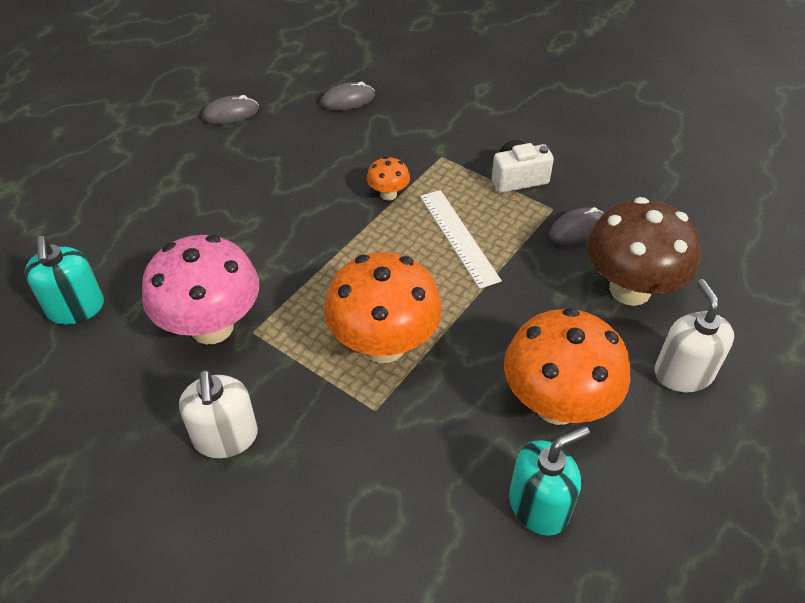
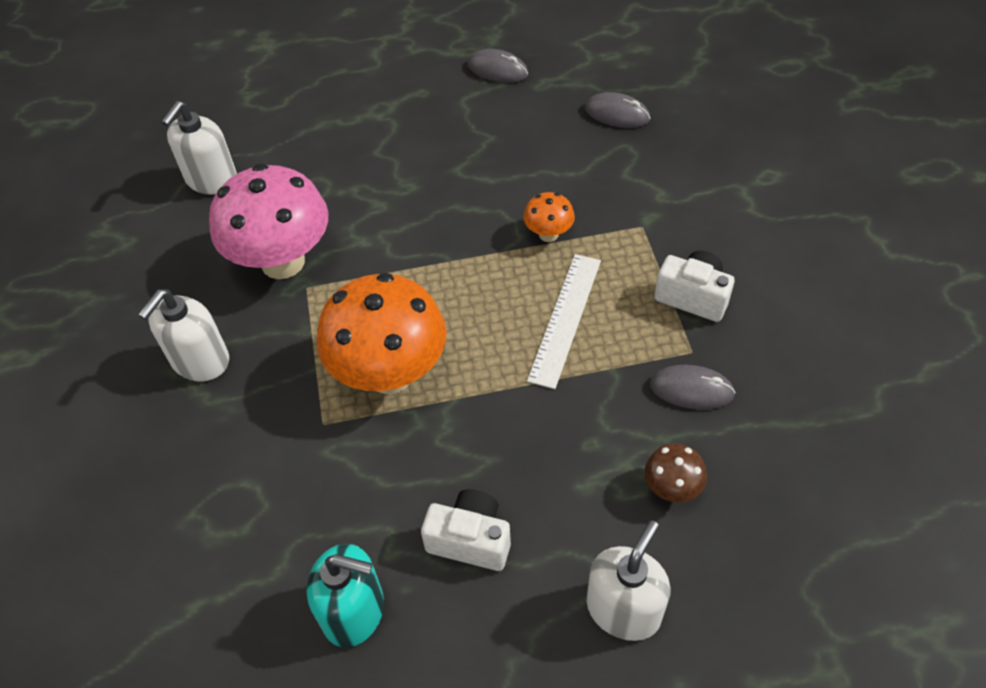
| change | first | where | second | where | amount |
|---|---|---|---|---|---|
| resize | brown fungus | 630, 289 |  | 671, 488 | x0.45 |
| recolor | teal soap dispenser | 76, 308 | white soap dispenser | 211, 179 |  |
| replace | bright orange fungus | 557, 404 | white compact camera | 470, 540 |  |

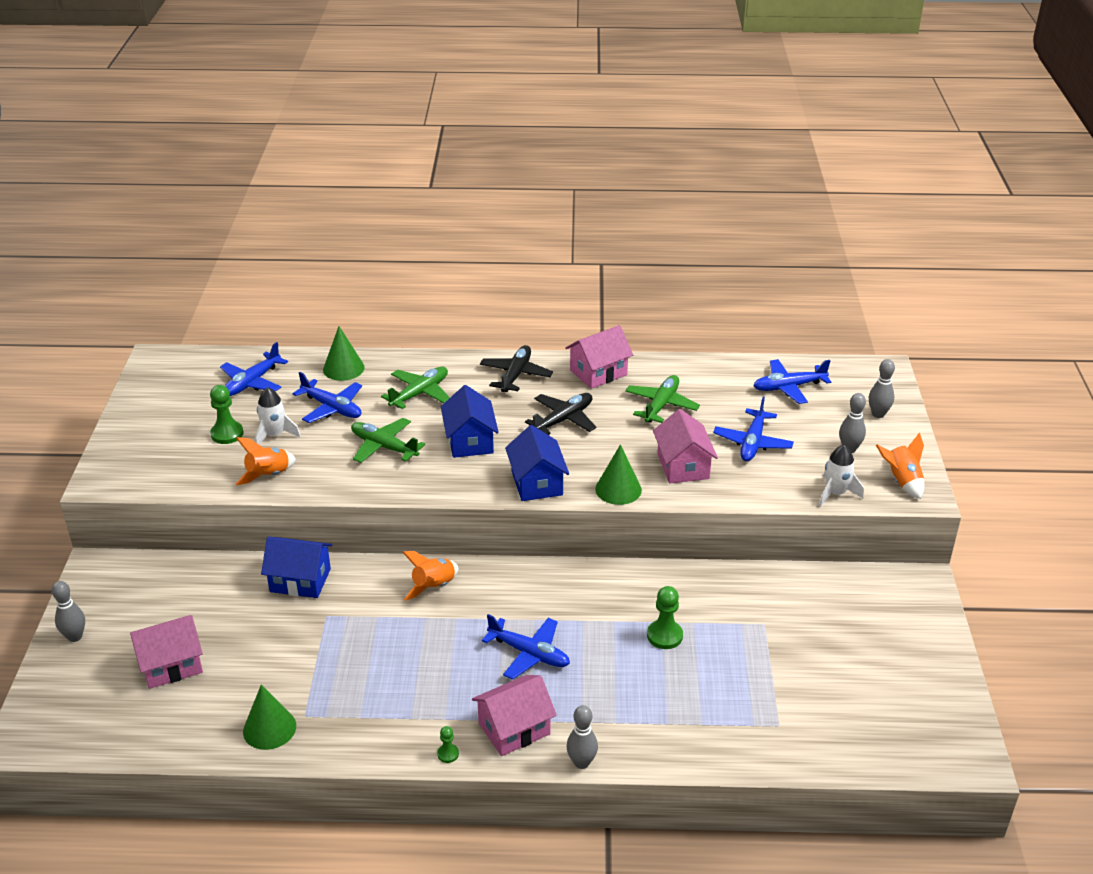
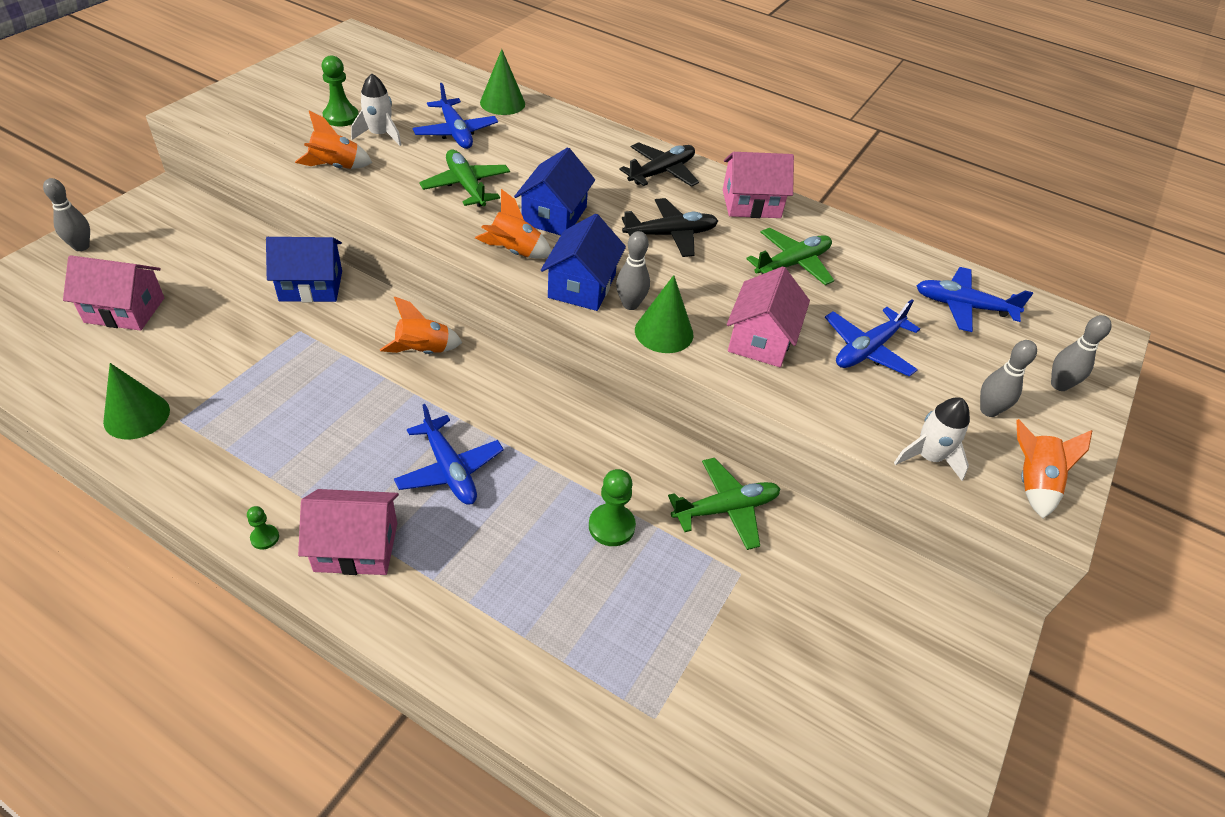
| change | first | where | second | where | amount |
|---|---|---|---|---|---|
| delete | blue toy plane | 252, 382 |  |  |  |
| move | emerald toy plane | 420, 393 |  | 726, 509 |  |
| rotate | blue house | 300, 580 |  | 311, 286 | 45 degrees counterclockwise |
| move | grey tenpin | 581, 762 |  | 630, 304 |  |
| insert |  |  | bright orange toy rocket | 514, 251 |  |

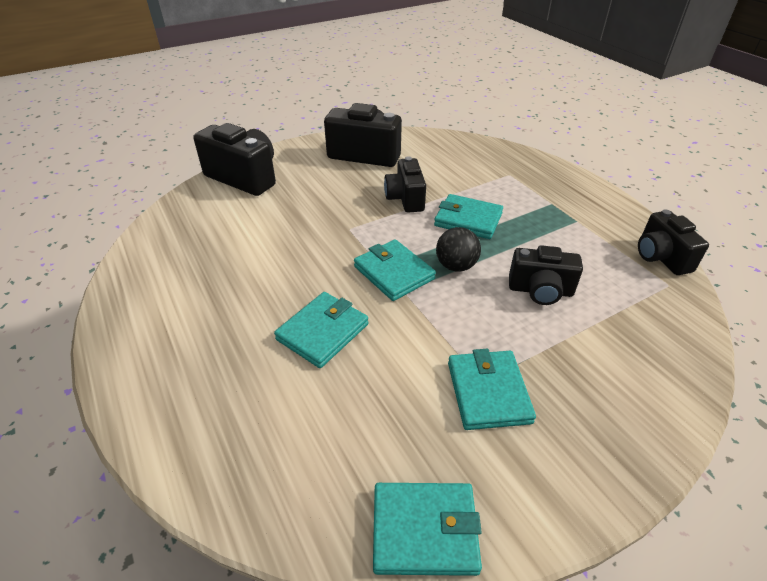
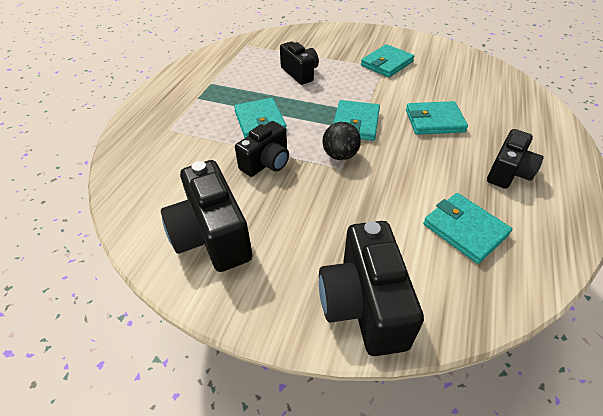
| change | first | where | second | where | amount |
|---|---|---|---|---|---|
| move | black compact camera | 660, 257 |  | 508, 172 |  |
| move | black ball | 456, 266 |  | 340, 155 |  |
| move | teal card wallet | 424, 530 |  | 465, 229 |  |

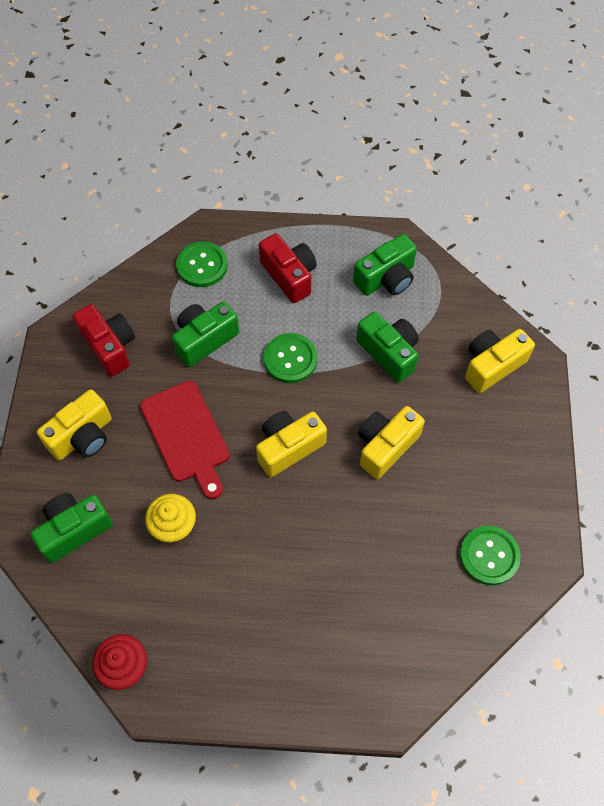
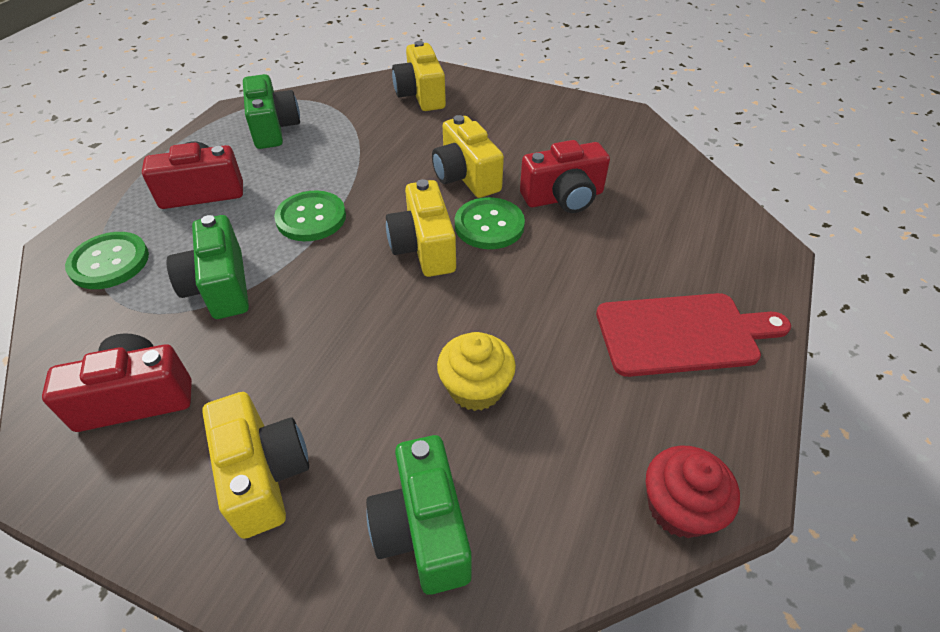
| change | first | where | second | where | amount |
|---|---|---|---|---|---|
| delete | emerald compact camera | 389, 353 |  |  |  |
| move | scarlet bread board | 187, 435 |  | 683, 334 |  |
| move | emerald sewing button | 489, 556 |  | 489, 225 |  |
| insert |  |  | scarlet compact camera | 563, 198 |  |

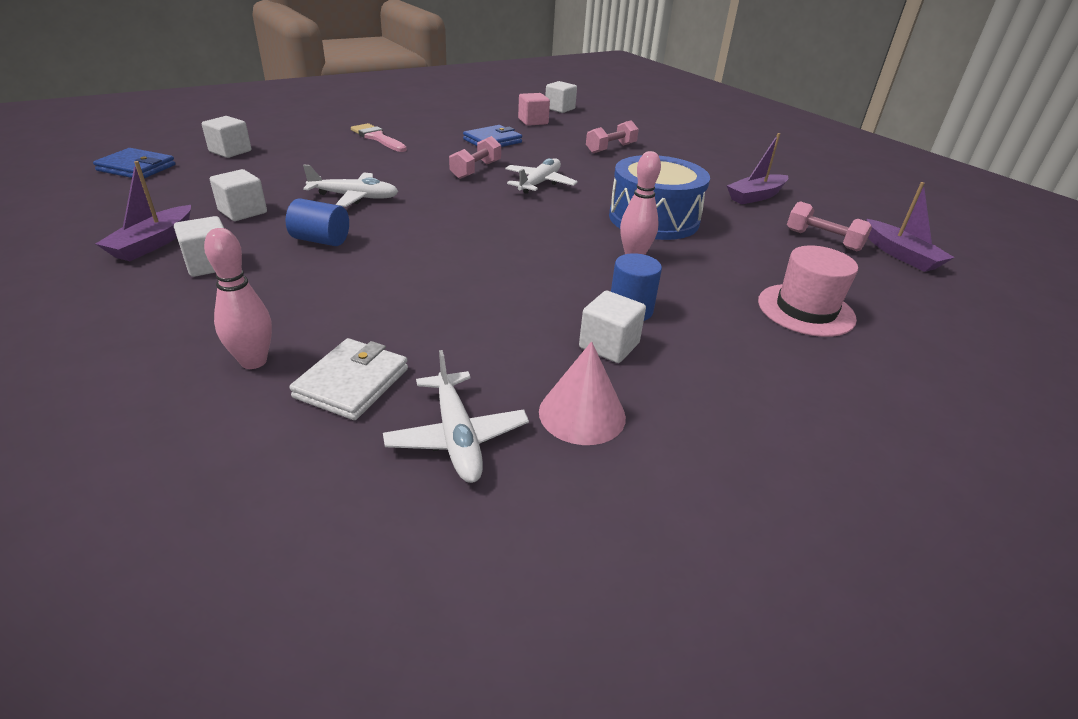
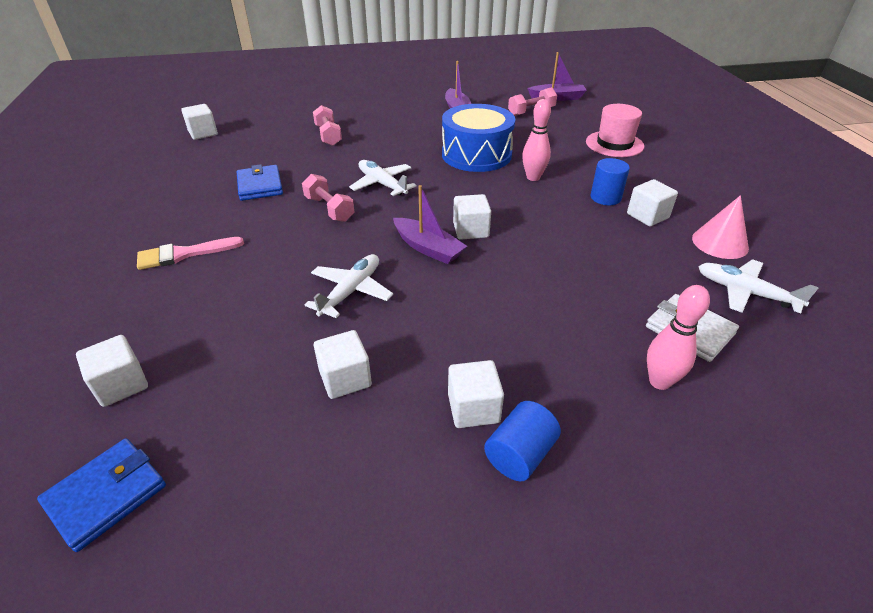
| change | first | where | second | where | amount |
|---|---|---|---|---|---|
| delete | rosy block | 533, 121 |  |  |  |
| move | royal purple toy boat | 153, 243 |  | 428, 248 |  |
| move | blue cylinder | 321, 240 |  | 520, 454 |  |
| rotate | white toy plane | 457, 436 |  | 745, 293 | 150 degrees counterclockwise |
| insert |  |  | white block | 471, 230 |  |

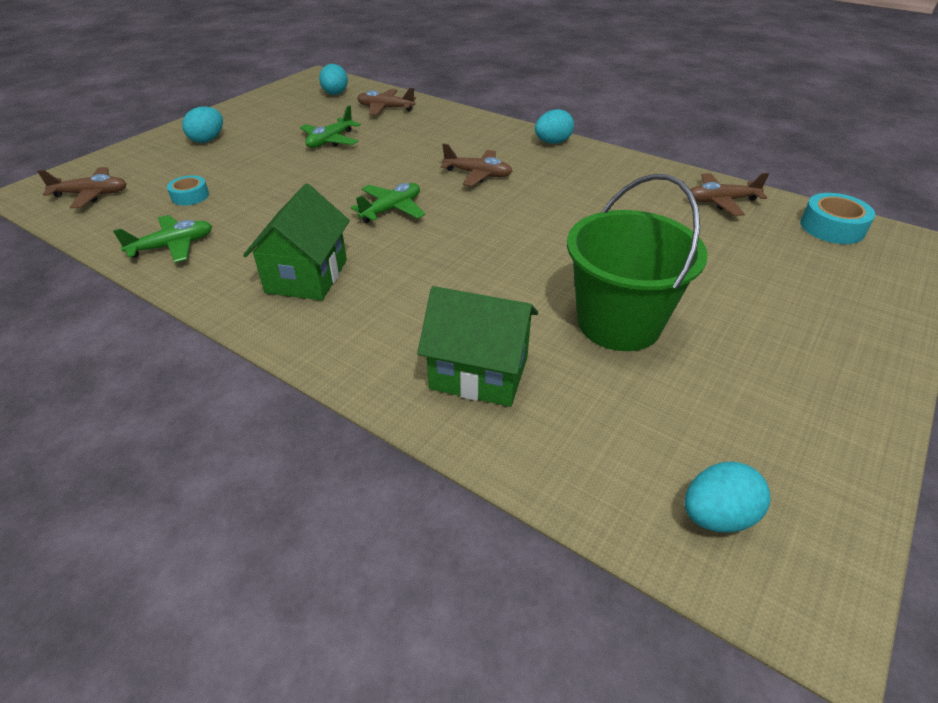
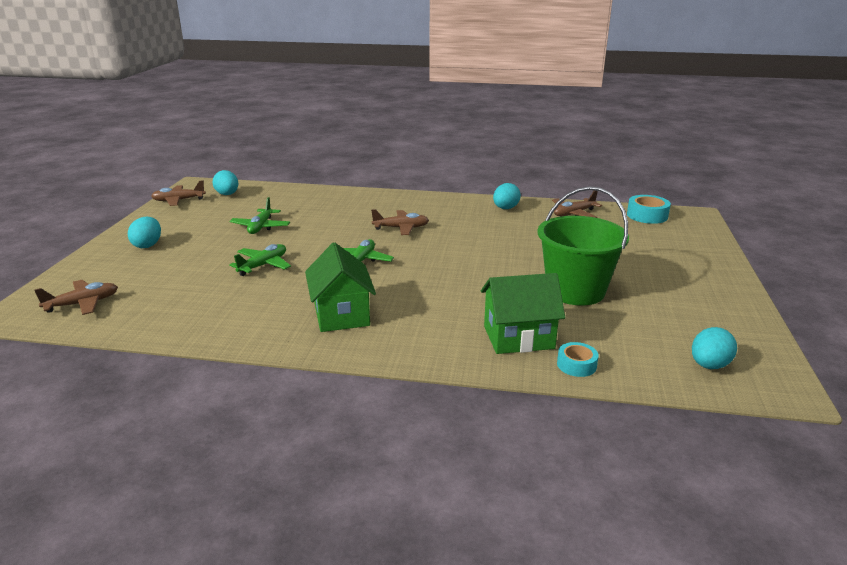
| change | first | where | second | where | amount |
|---|---|---|---|---|---|
| move | brown toy plane | 385, 108 |  | 178, 200 |  |
| move | teal toy egg | 552, 142 |  | 505, 208 |  |
| move | teal roll of tape | 190, 196 |  | 576, 365 |  |
| move | emerald toy plane | 173, 246 |  | 263, 265 |  |

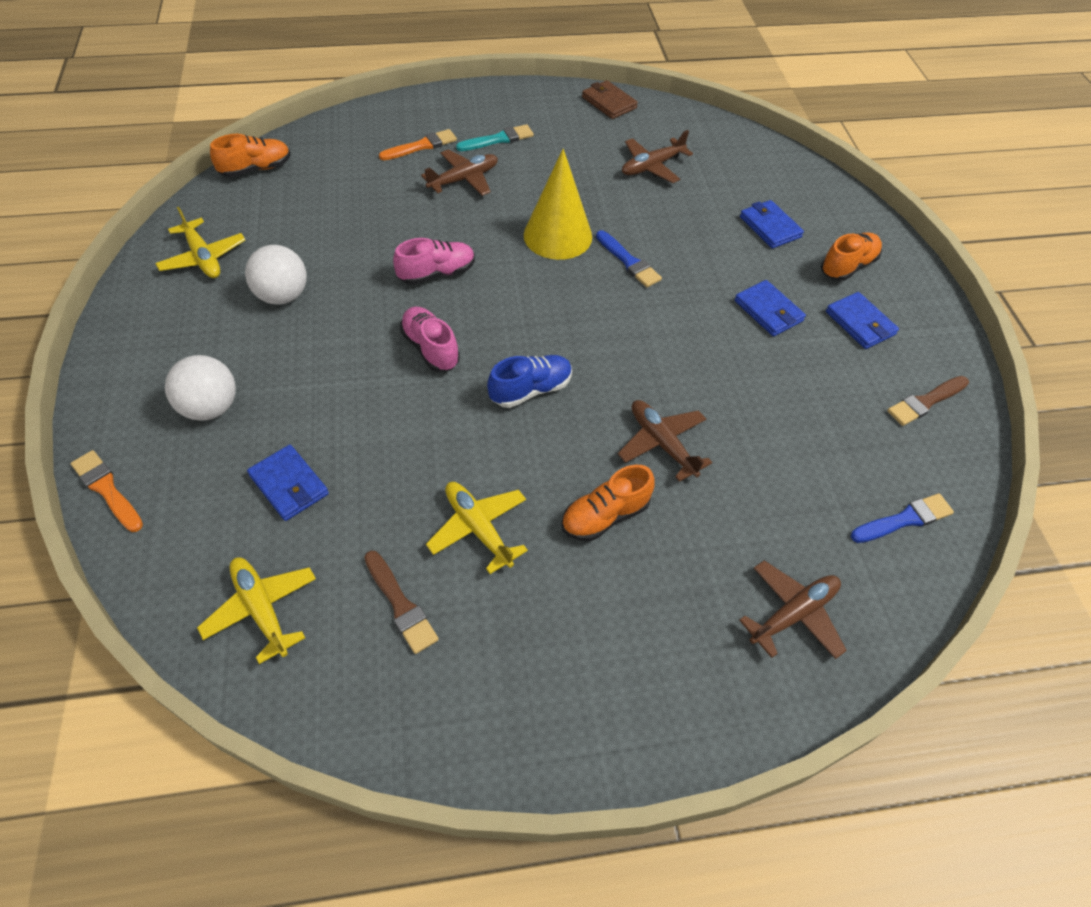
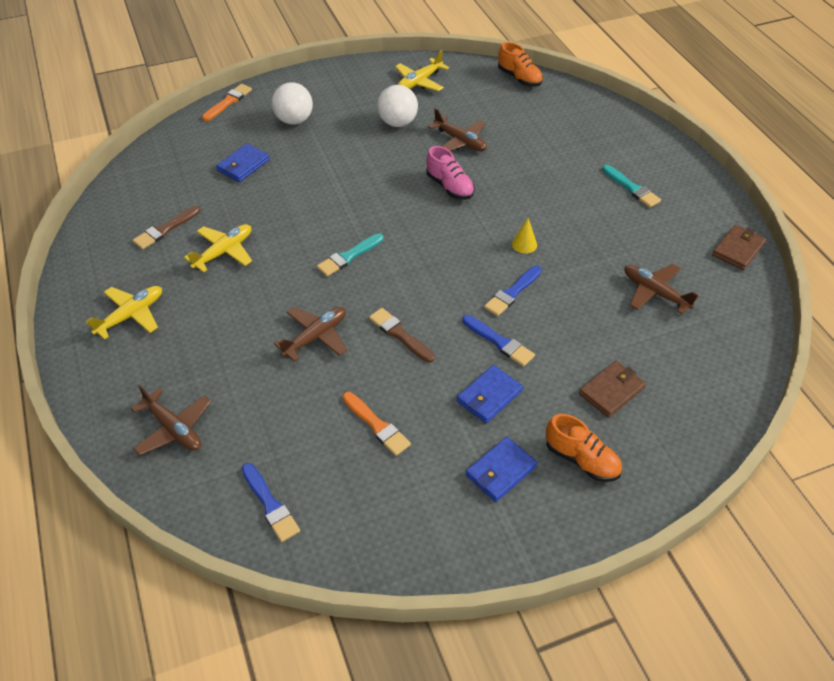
| change | first | where | second | where | amount |
|---|---|---|---|---|---|
| move | bright orange brush | 421, 146 |  | 377, 425 |  |
| move | brown toy plane | 464, 179 |  | 460, 141 |  |
| resize | bright yellow cone | 557, 236 |  | 524, 244 | x0.42 |
| recolor | blue card wallet | 770, 227 | brown card wallet | 611, 391 |  |
| delete | rosy shoe | 430, 348 |  |  |  |
| replace | blue shoe | 530, 390 | teal brush | 348, 256 |  |
| move | brown brush | 925, 402 |  | 399, 334 |  |
| delete | bright orange shoe | 605, 516 |  |  |  |
| move | bright yellow toy plane | 261, 609 |  | 131, 315 |  |
| insert |  |  | blue brush | 499, 342 |  |

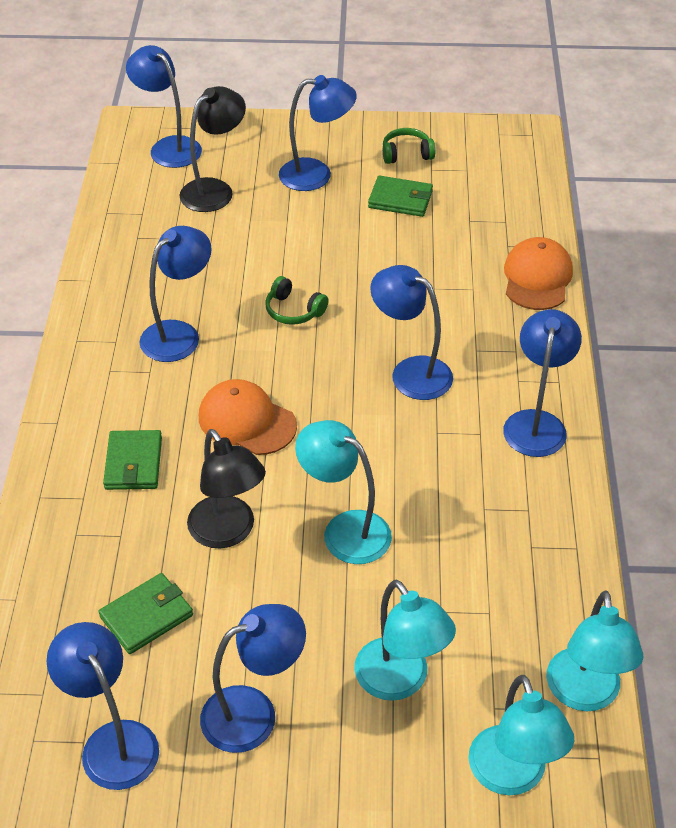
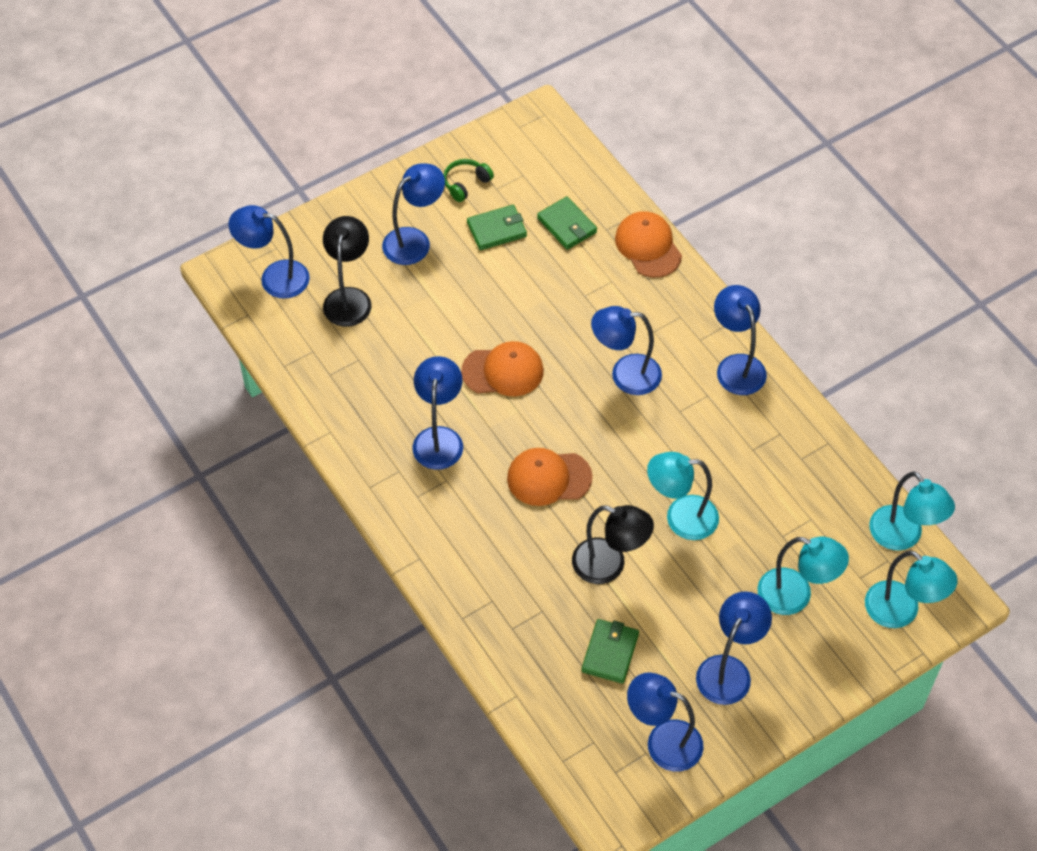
| change | first | where | second | where | amount |
|---|---|---|---|---|---|
| replace | emerald over-ear headphones | 294, 310 | bright orange peaked cap | 503, 371 |  |
| move | emerald card wallet | 133, 463 |  | 567, 225 |  |

